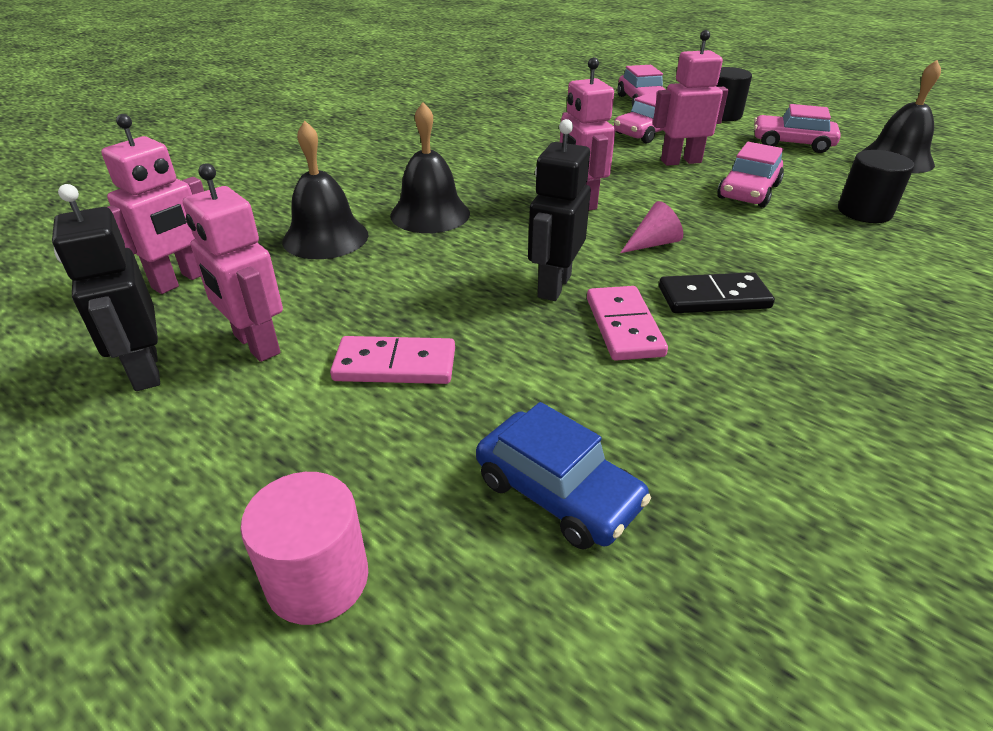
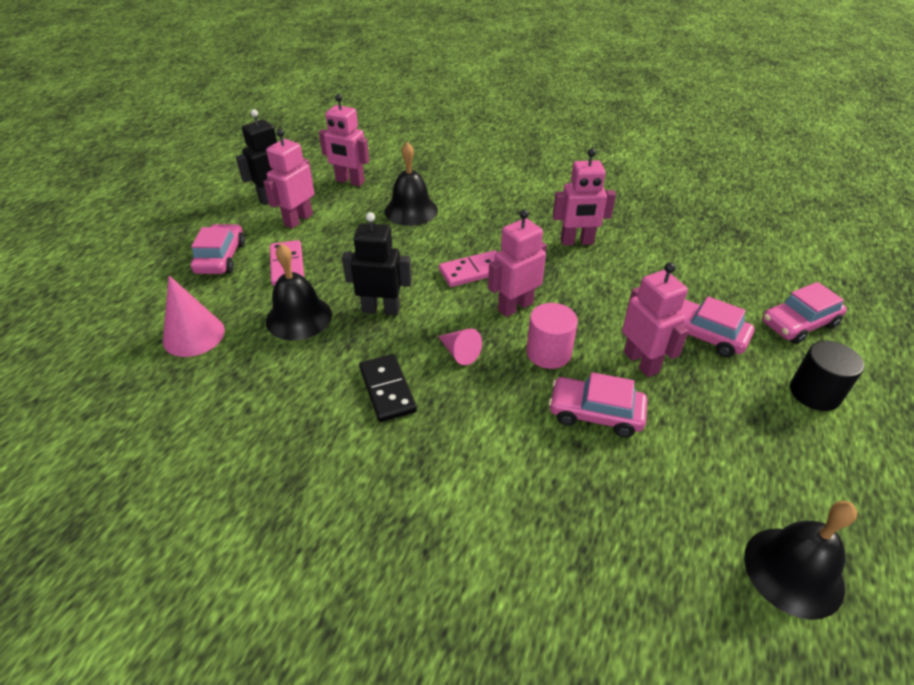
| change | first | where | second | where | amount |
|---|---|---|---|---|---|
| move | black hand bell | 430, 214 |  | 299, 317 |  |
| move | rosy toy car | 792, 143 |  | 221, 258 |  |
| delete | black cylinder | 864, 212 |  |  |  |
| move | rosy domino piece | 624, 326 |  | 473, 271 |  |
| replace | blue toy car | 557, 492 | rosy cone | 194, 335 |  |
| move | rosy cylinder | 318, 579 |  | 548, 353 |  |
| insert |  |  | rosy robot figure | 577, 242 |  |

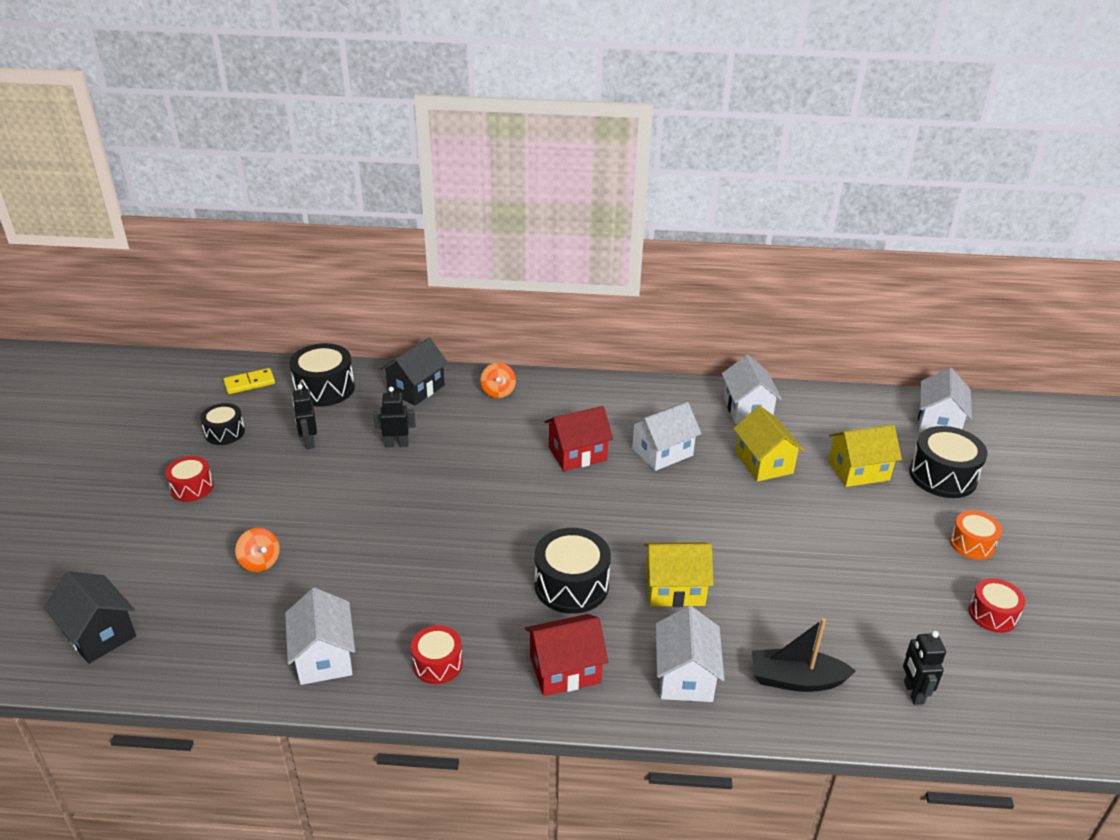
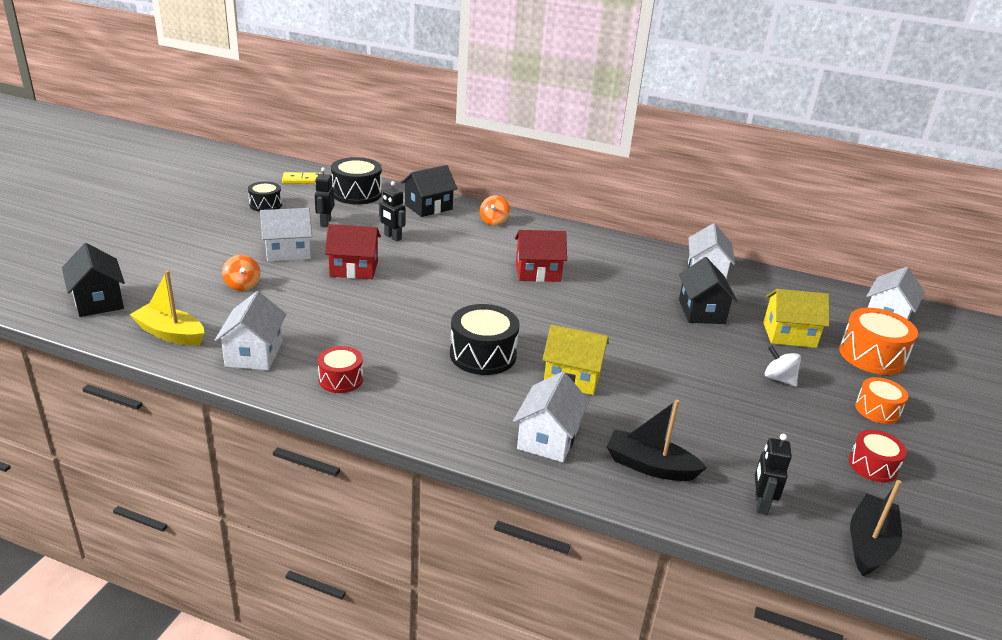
| change | first | where | second | where | amount |
|---|---|---|---|---|---|
| rotate | black robot figure | 397, 444 |  | 392, 237 | 150 degrees counterclockwise |
| move | white house | 662, 452 |  | 288, 251 |  |
| recolor | bright yellow house | 764, 463 | black house | 701, 311 |  |
| recolor | black toy drum | 942, 476 | bright orange toy drum | 871, 356 |  |
| delete | scarlet toy drum | 192, 487 |  |  |  |
| move | scarlet house | 565, 670 |  | 354, 269 |  |
| insert |  |  | bright yellow toy boat | 170, 334 |  |
| insert |  |  | white whirligig | 778, 379 |  |
| insert |  |  | black toy boat | 869, 544 |  |

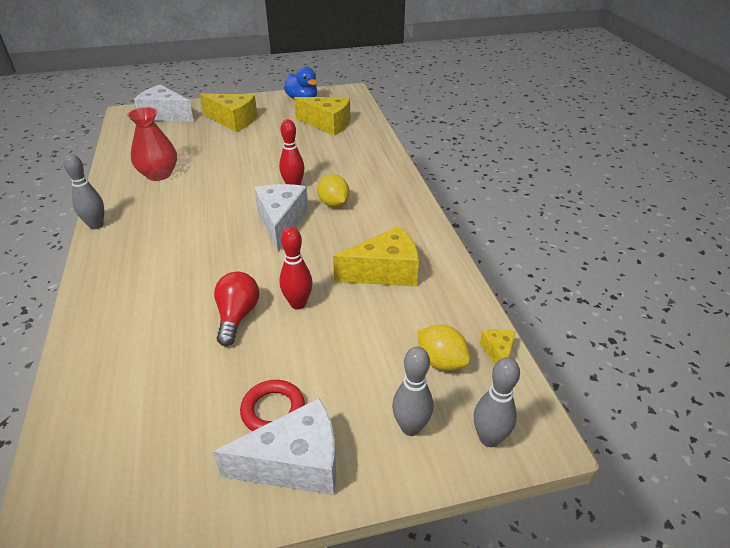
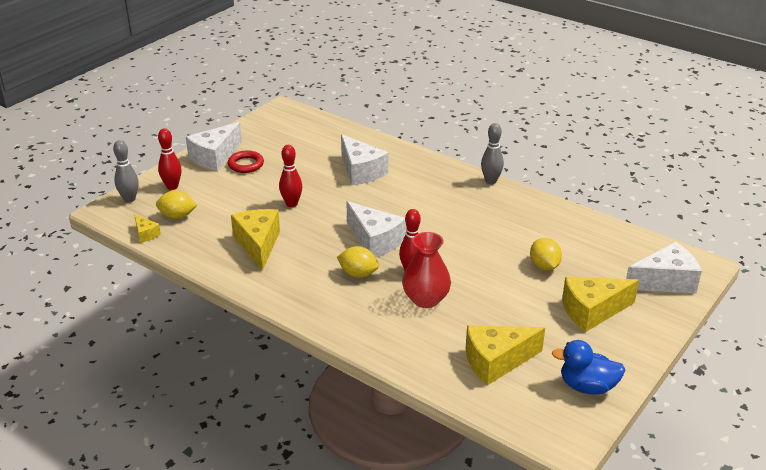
| change | first | where | second | where | amount |
|---|---|---|---|---|---|
| move | scarlet tall vase | 159, 174 |  | 425, 299 |  |
| rotate | bright yellow cheese | 385, 272 |  | 258, 244 | 135 degrees clockwise |
| delete | scarlet bulb | 237, 316 |  |  |  |
| recolor | grey tenpin | 410, 427 | scarlet tenpin | 172, 187 |  |
| insert |  |  | white cheese | 361, 171 |  |
| insert |  |  | bright yellow citrus fruit | 544, 266 |  |

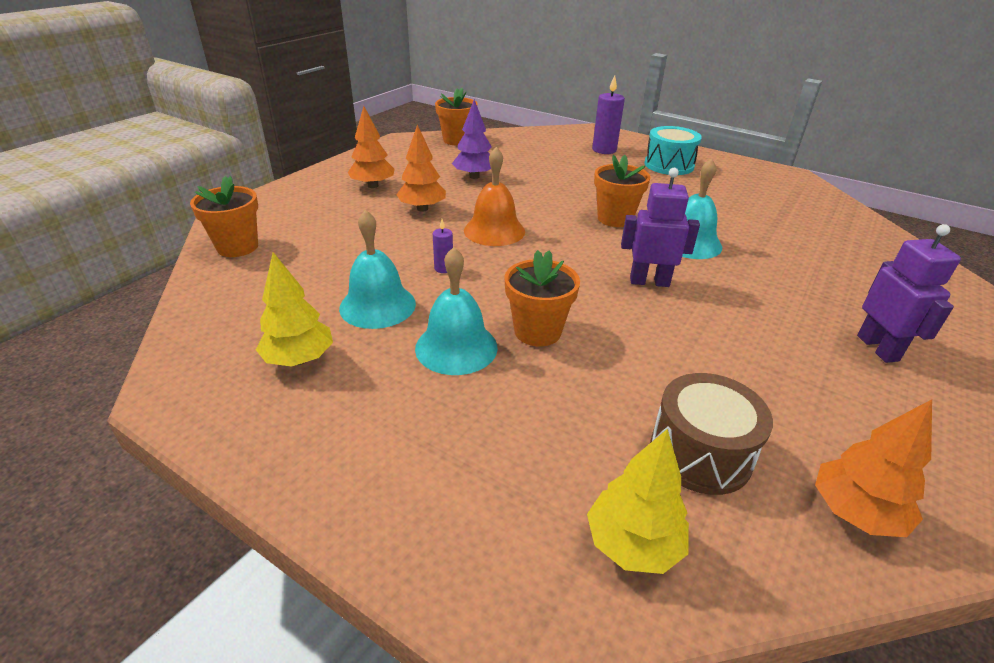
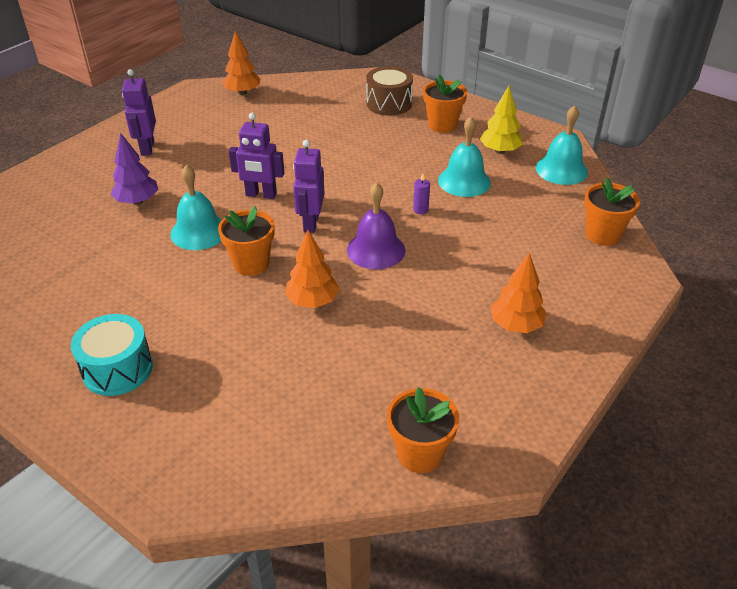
| change | first | where | second | where | amount |
|---|---|---|---|---|---|
| delete | royal purple pillar candle | 604, 150 |  |  |  |
| move | royal purple fir tree | 474, 176 |  | 137, 201 |  |
| move | bright orange fir tree | 422, 208 |  | 312, 301 |  |
| recolor | bright orange hand bell | 494, 230 | royal purple hand bell | 376, 250 |  |
| move | teal hand bell | 456, 347 |  | 561, 170 |  |
| move | bright orange flower pot | 537, 331 |  | 442, 125 |  |
| move | brown toy drum | 700, 453 |  | 389, 103 |  |
| delete | bright yellow fir tree | 633, 544 |  |  |  |
| insert |  |  | royal purple robot figure | 310, 223 |  |

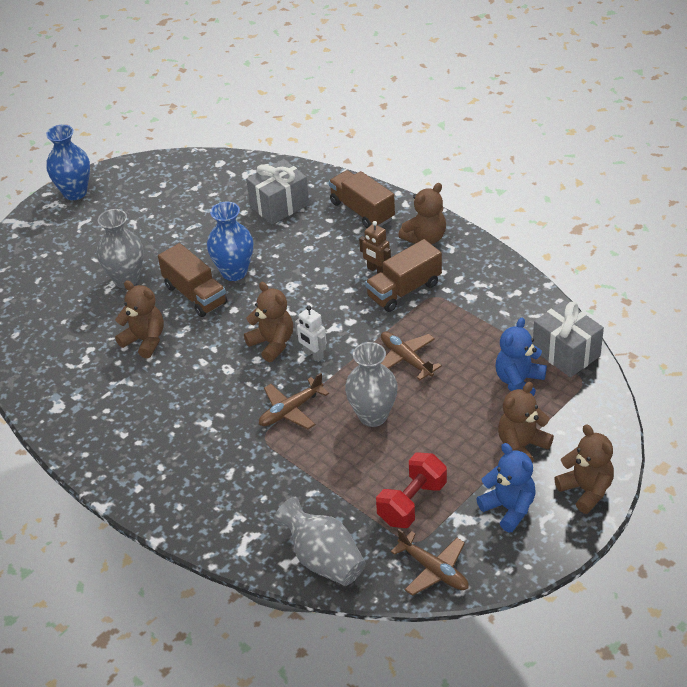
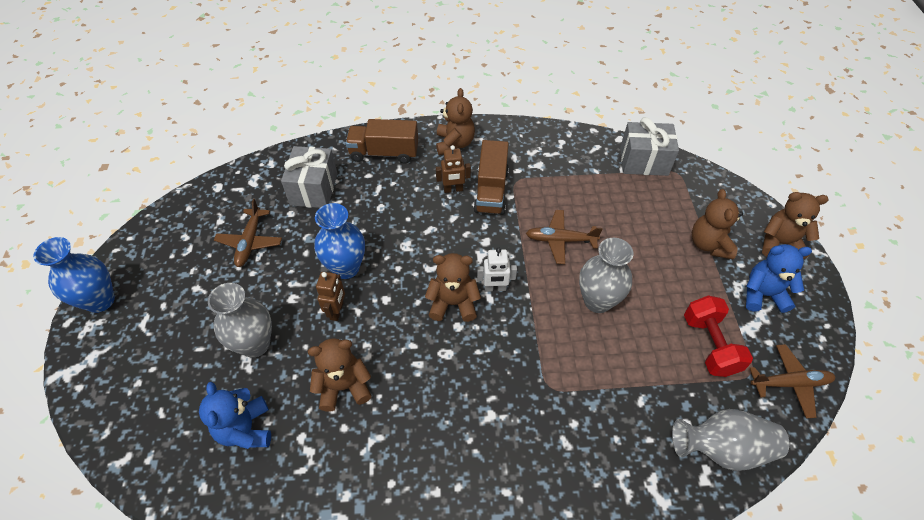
| change | first | where | second | where | amount |
|---|---|---|---|---|---|
| replace | brown truck | 195, 295 | brown robot figure | 337, 311 |  |
| move | blue stuffed bear | 519, 382 |  | 246, 429 |  |
| move | brown toy plane | 290, 410 |  | 250, 242 |  |

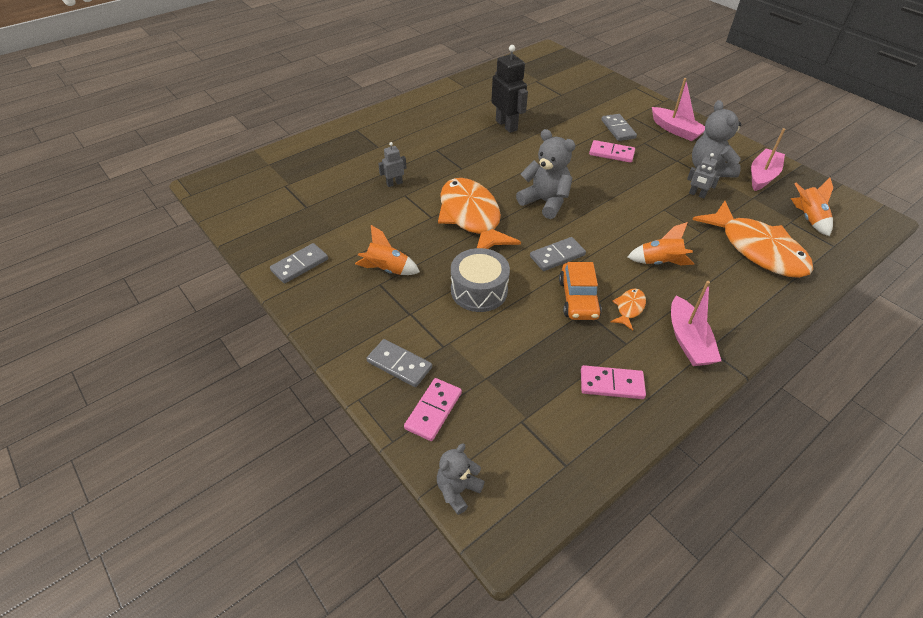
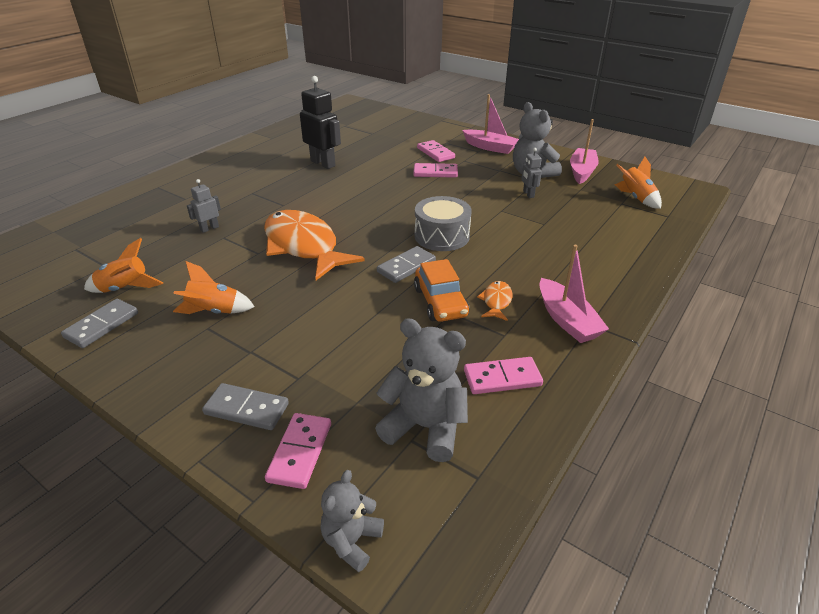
| change | first | where | second | where | amount |
|---|---|---|---|---|---|
| recolor | grey domino piece | 618, 129 | rosy domino piece | 435, 153 |  |
| move | grey stuffed bear | 545, 202 |  | 425, 427 |  |
| rotate | grey robot figure | 697, 194 |  | 528, 194 | 60 degrees clockwise |
| delete | bright orange fish figure | 757, 249 |  |  |  |
| move | bright orange toy rocket | 659, 262 |  | 125, 289 |  |
| move | grey toy drum | 479, 290 |  | 442, 236 |  |

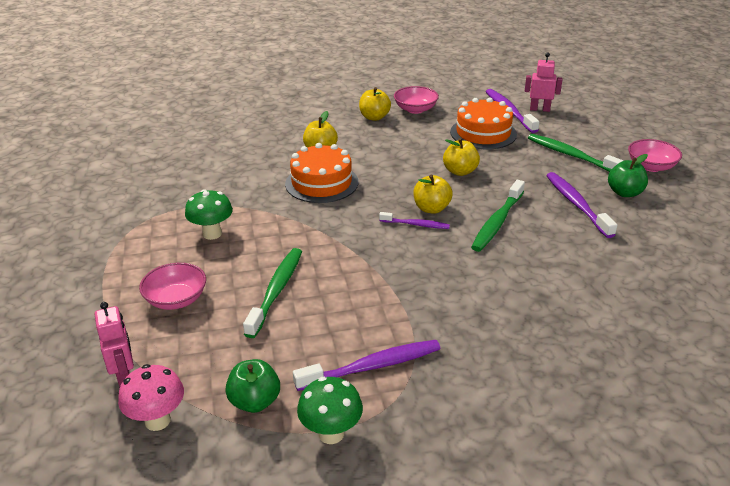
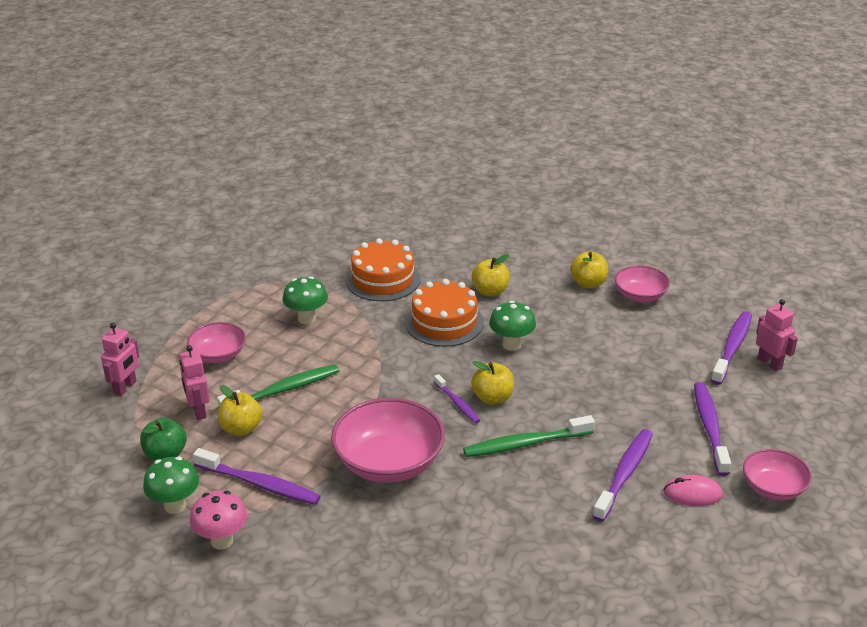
| change | first | where | second | where | amount |
|---|---|---|---|---|---|
| move | bright orange gateau | 483, 133 |  | 383, 279 |  |
| recolor | emerald toothbrush | 571, 155 | royal purple toothbrush | 710, 427 |  |
| move | bright yellow apple | 460, 171 |  | 241, 428 |  |
| replace | emerald apple | 624, 193 | rosy mouse | 692, 494 |  |
| move | rosy fungus | 157, 420 |  | 222, 541 |  |
| insert |  |  | emerald fungus | 511, 345 |  |
| insert |  |  | rosy robot figure | 198, 411 |  |
| insert |  |  | rosy deep dish | 389, 463 |  |

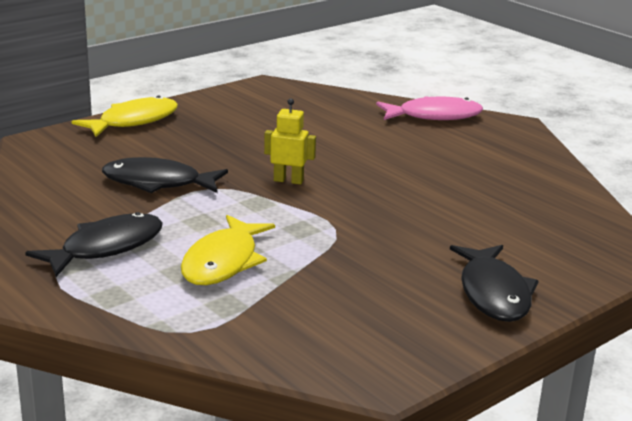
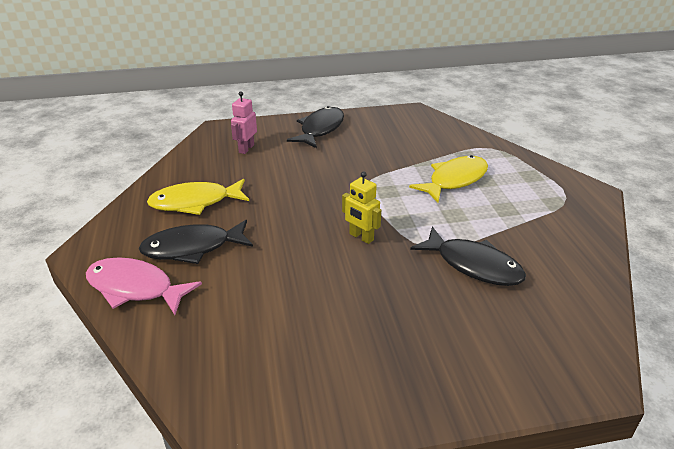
| change | first | where | second | where | amount |
|---|---|---|---|---|---|
| move | bright yellow fish figure | 133, 121 |  | 195, 202 |  |
| move | black fish figure | 106, 248 |  | 192, 248 |  |
| insert |  |  | rosy robot figure | 246, 149 |  |

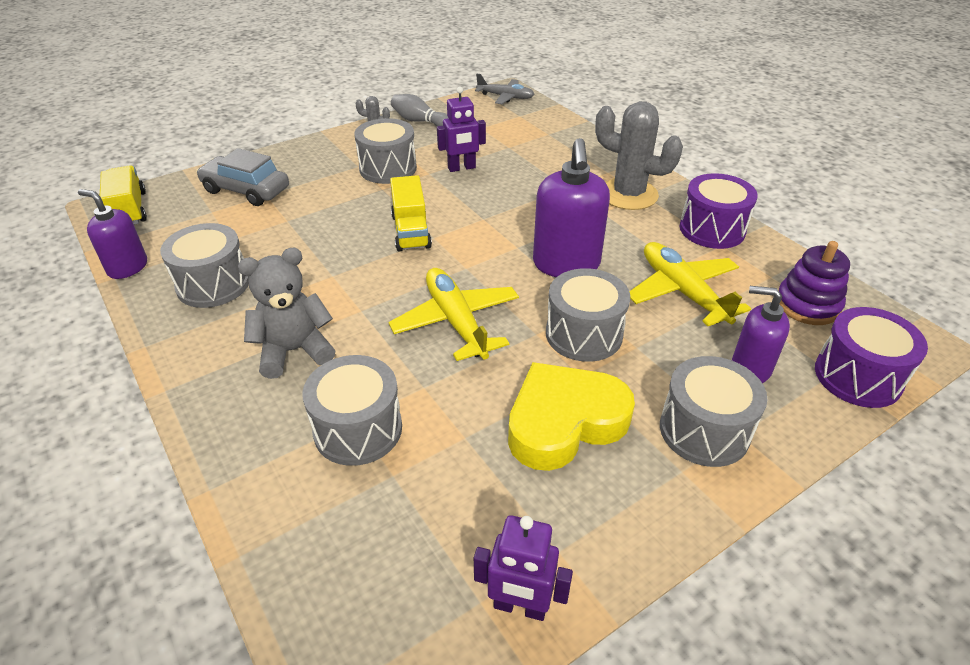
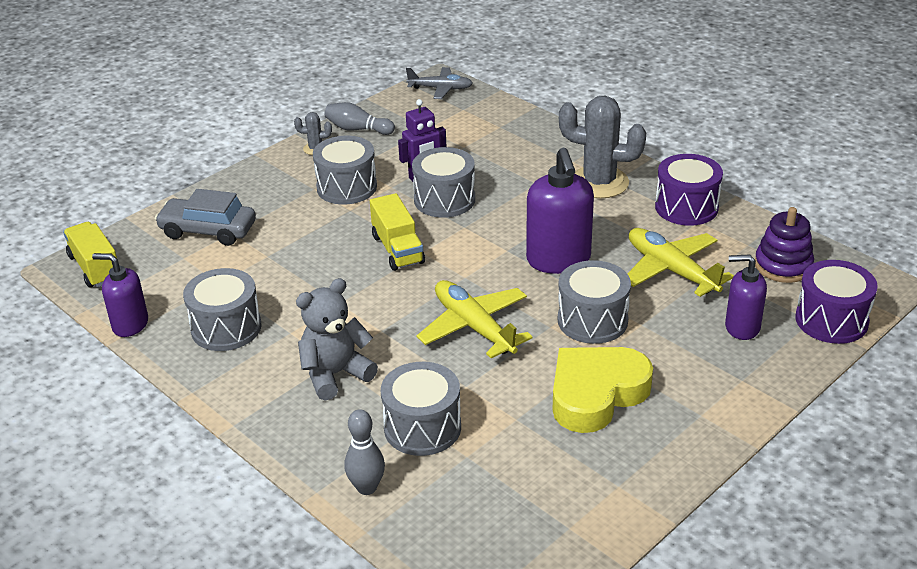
| change | first | where | second | where | amount |
|---|---|---|---|---|---|
| move | grey toy drum | 704, 430 |  | 444, 200 |  |
| delete | royal purple robot figure | 520, 607 |  |  |  |
| insert |  |  | grey tenpin | 367, 487 |  |

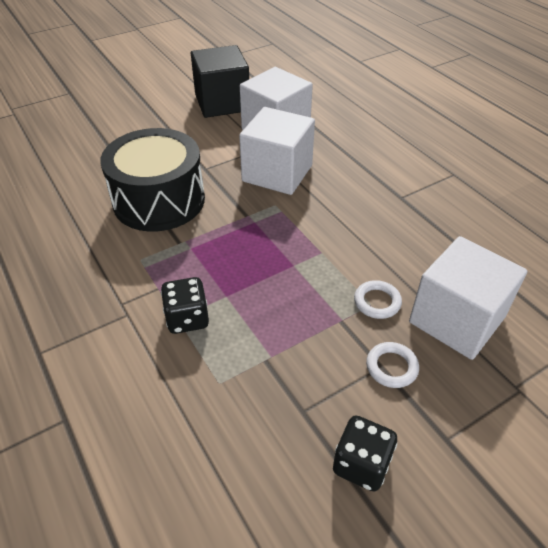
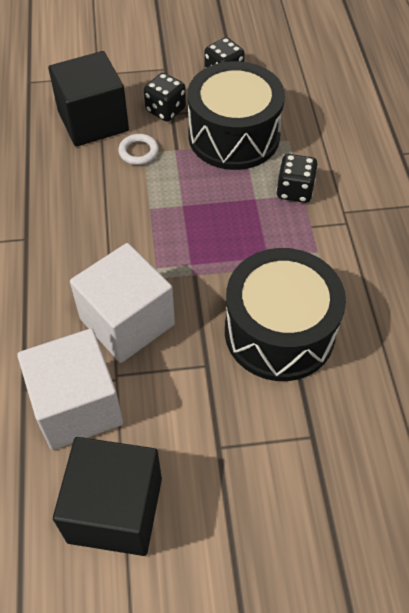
| change | first | where | second | where | amount |
|---|---|---|---|---|---|
| recolor | white block | 456, 320 | black block | 93, 121 |  |
| replace | white ring | 391, 367 | black die | 165, 110 |  |
| insert |  |  | black toy drum | 234, 136 |  |

